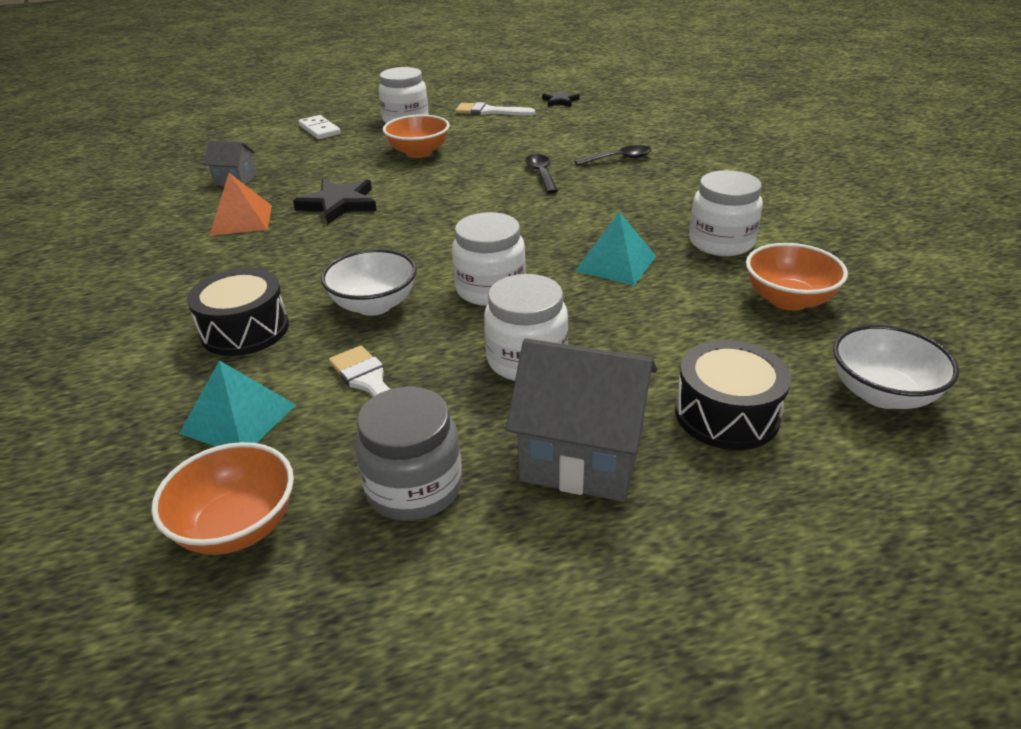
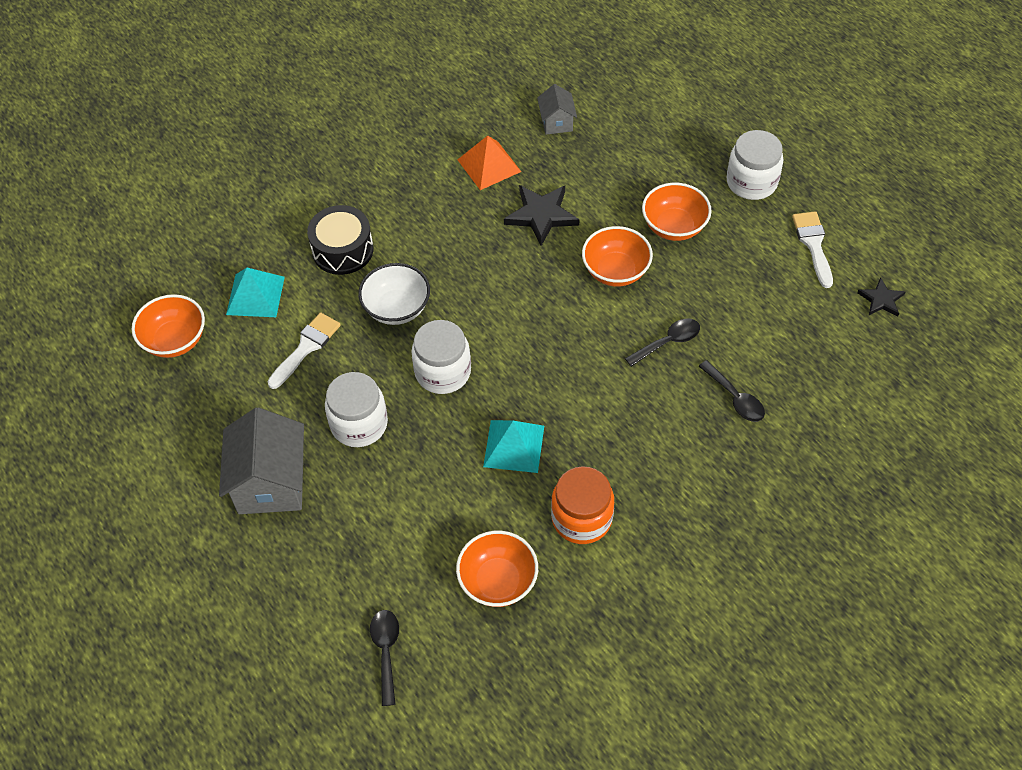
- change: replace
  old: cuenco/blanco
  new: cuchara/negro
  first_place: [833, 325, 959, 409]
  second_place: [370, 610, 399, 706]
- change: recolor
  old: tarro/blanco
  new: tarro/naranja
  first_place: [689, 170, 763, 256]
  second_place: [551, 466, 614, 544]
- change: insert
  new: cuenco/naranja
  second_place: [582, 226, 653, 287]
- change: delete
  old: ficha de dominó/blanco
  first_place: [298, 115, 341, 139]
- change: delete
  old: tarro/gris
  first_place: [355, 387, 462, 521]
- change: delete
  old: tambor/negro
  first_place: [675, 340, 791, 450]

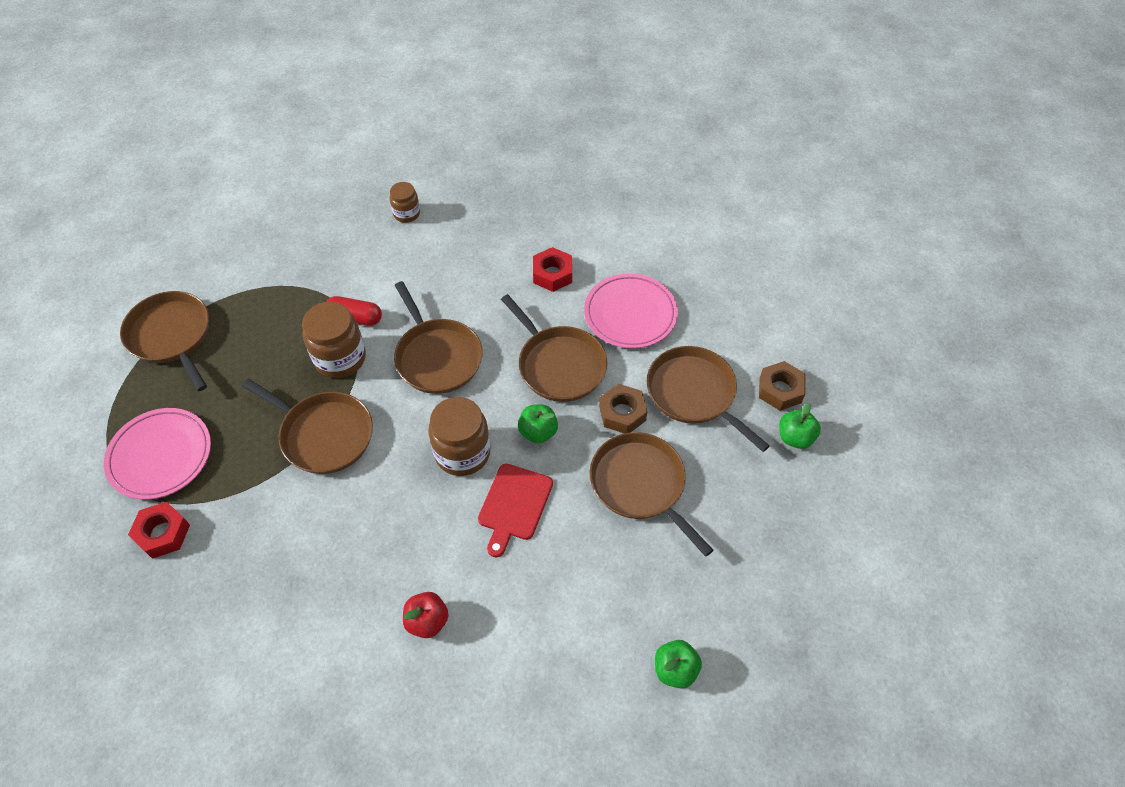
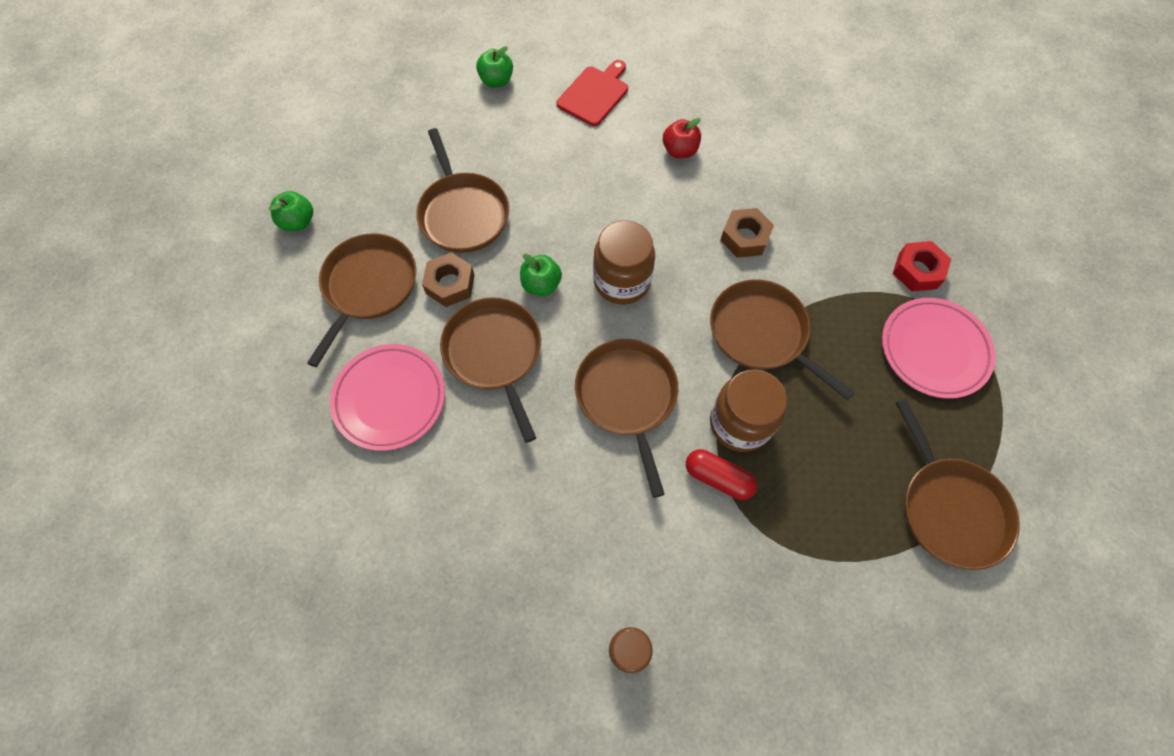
- change: rotate
  old: sartén/marrón
  first_place: [647, 346, 770, 452]
  second_place: [307, 233, 416, 367]
  degrees: -135
- change: move
  old: tabla de cortar/rojo
  first_place: [478, 464, 553, 557]
  second_place: [557, 60, 628, 126]
- change: move
  old: tuerca/marrón
  first_place: [759, 361, 806, 411]
  second_place: [721, 208, 774, 258]
- change: delete
  old: tuerca/rojo
  first_place: [533, 247, 572, 292]

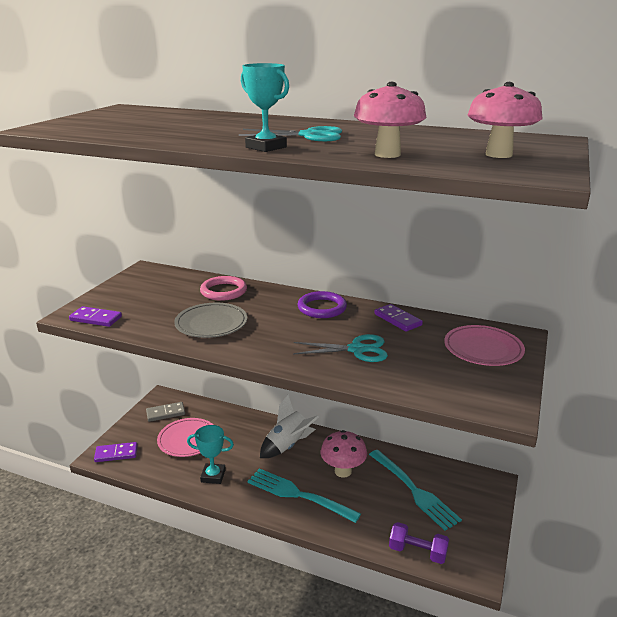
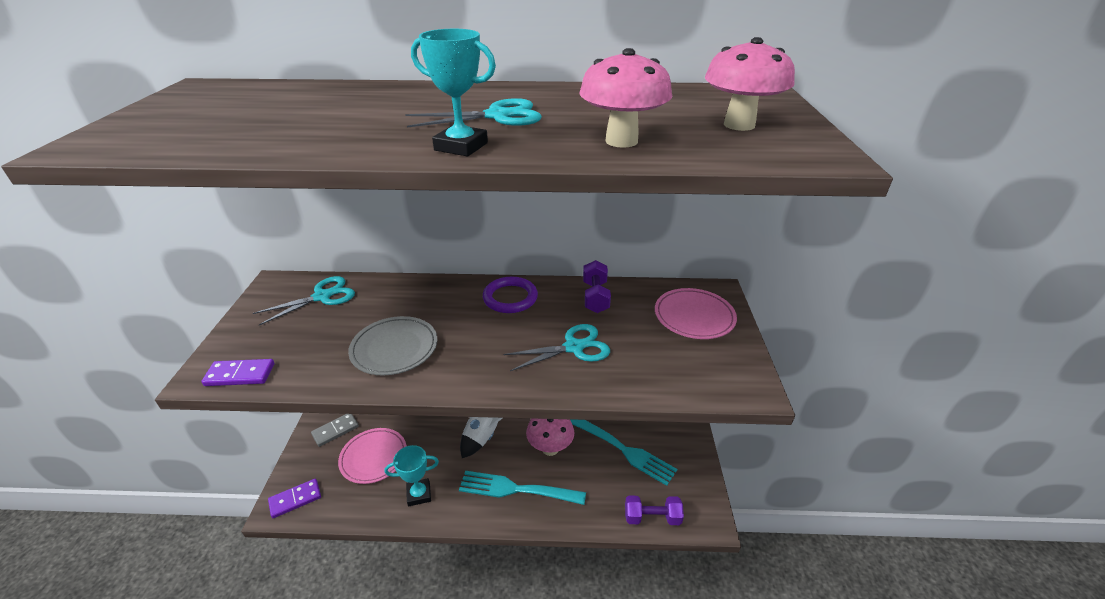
- change: insert
  new: tijeras/turquesa
  second_place: [253, 276, 355, 325]
- change: replace
  old: ficha de dominó/morado
  new: mancuerna/morado
  first_place: [375, 304, 423, 332]
  second_place: [583, 260, 611, 313]
- change: delete
  old: anillo/rosa
  first_place: [200, 276, 247, 301]

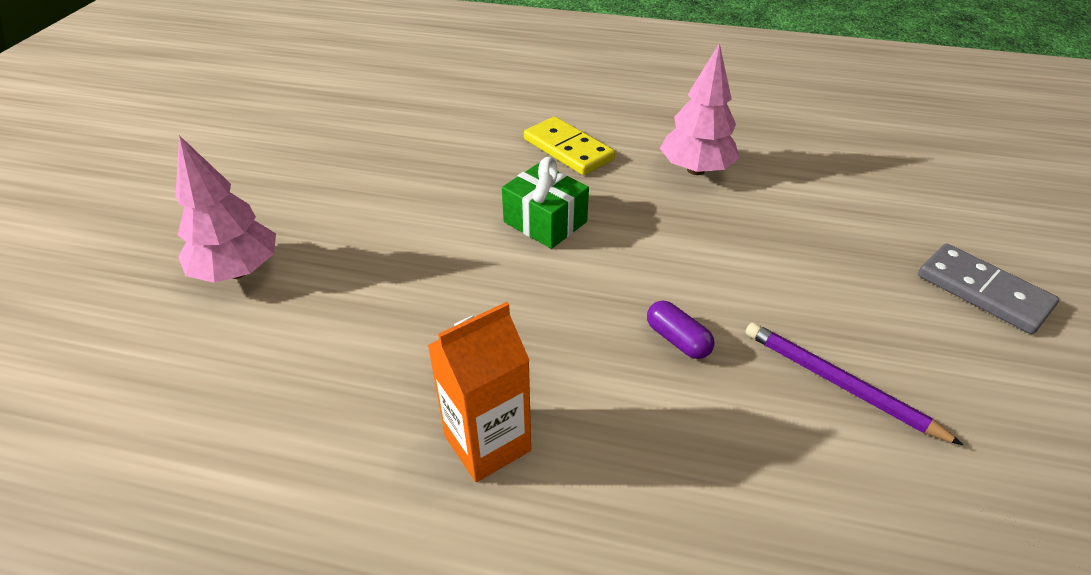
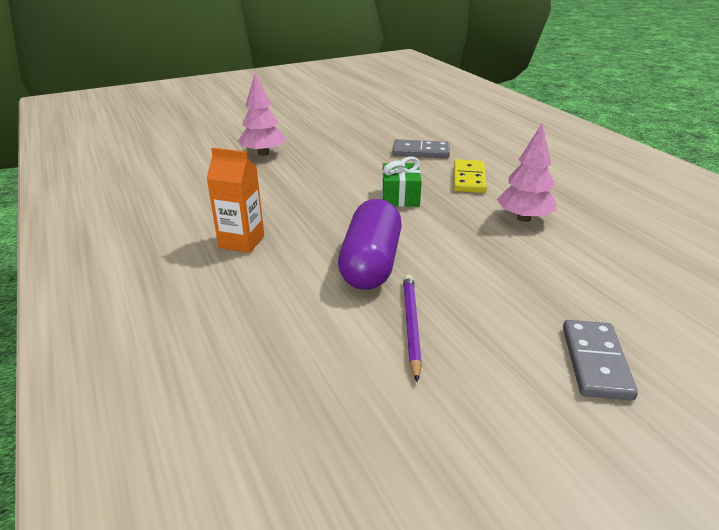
- change: resize
  old: cápsula/morado
  first_place: [647, 300, 715, 359]
  second_place: [338, 199, 402, 290]
  factor: 2.45
- change: insert
  new: ficha de dominó/gris
  second_place: [393, 139, 450, 158]

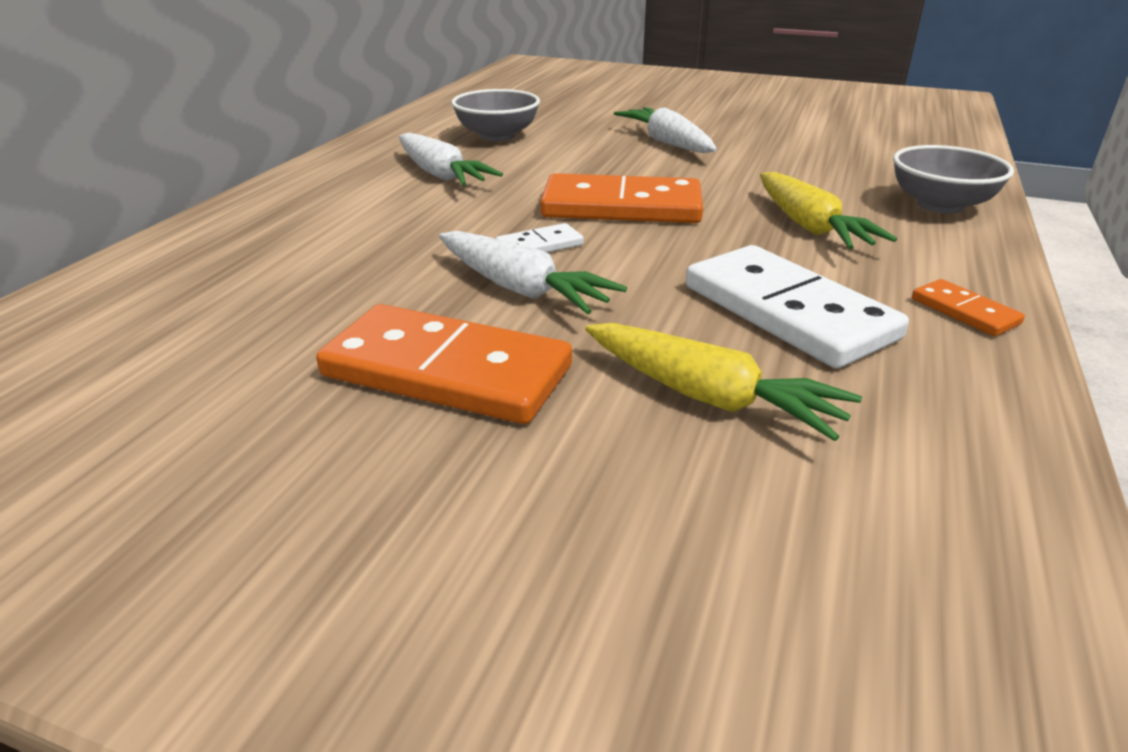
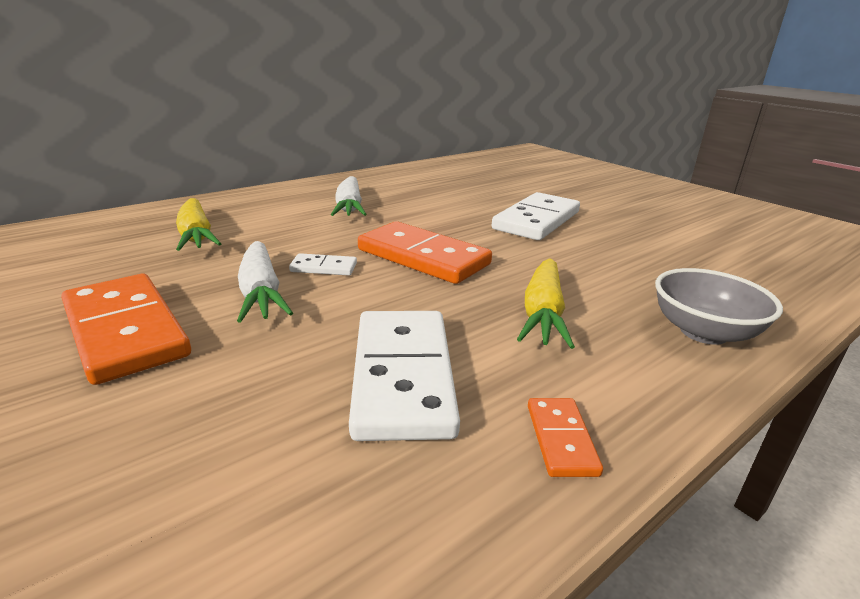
- change: move
  old: zanahoria/amarillo
  first_place: [585, 323, 862, 441]
  second_place: [176, 198, 221, 251]
- change: replace
  old: zanahoria/blanco
  new: ficha de dominó/blanco
  first_place: [614, 107, 717, 153]
  second_place: [492, 192, 580, 240]
- change: delete
  old: cuenco/gris
  first_place: [452, 89, 540, 141]

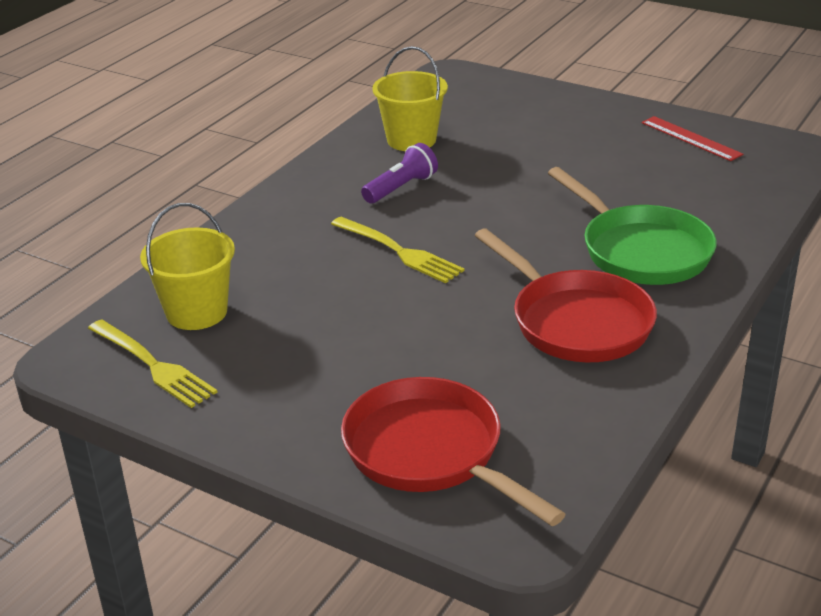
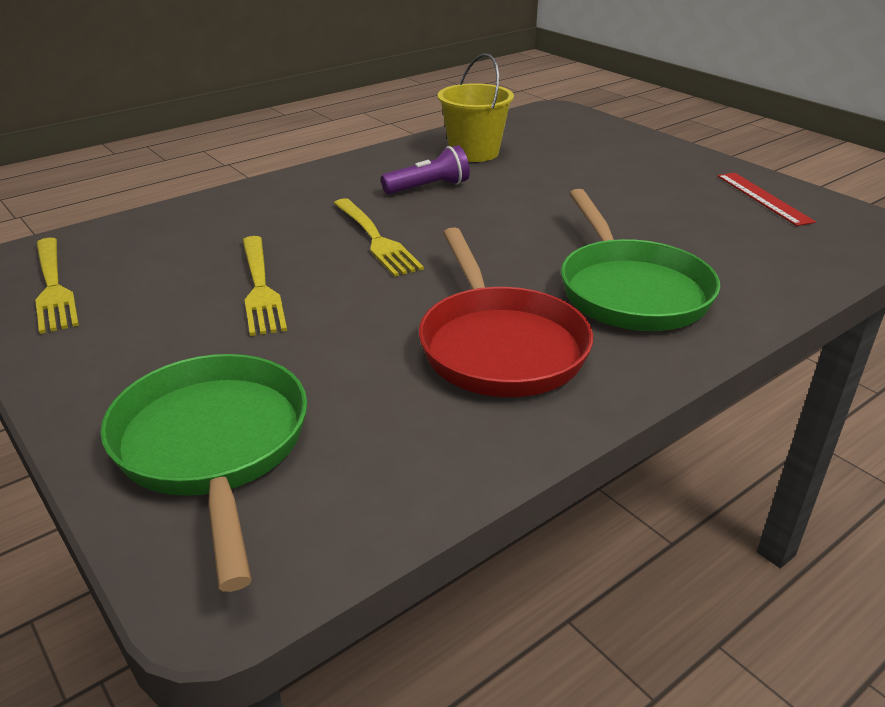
- change: recolor
  old: sartén/rojo
  new: sartén/verde
  first_place: [341, 377, 566, 526]
  second_place: [100, 354, 307, 592]
- change: insert
  new: tenedor/amarillo
  second_place: [242, 236, 287, 336]
- change: delete
  old: balde/amarillo
  first_place: [140, 203, 235, 330]

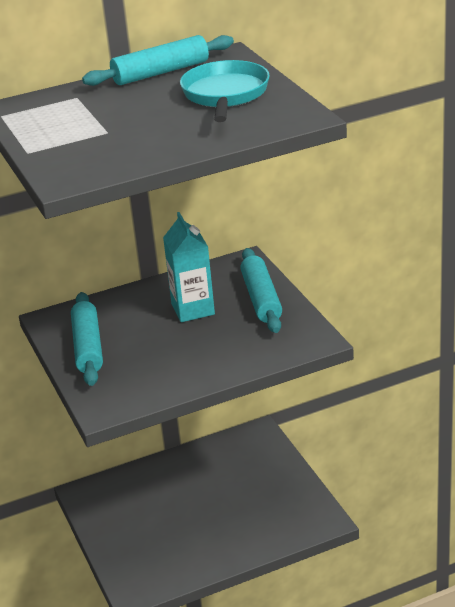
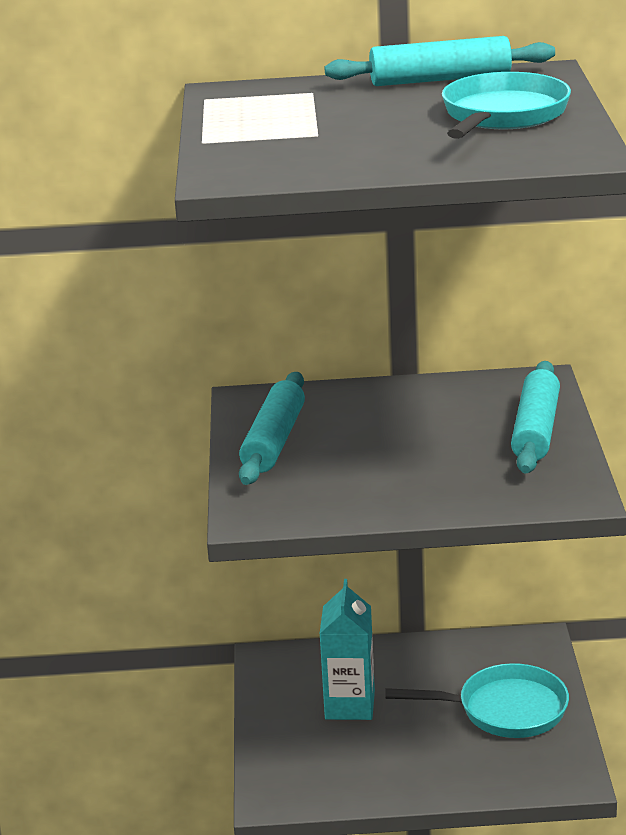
- change: move
  old: cartón de leche/turquesa
  first_place: [163, 212, 215, 322]
  second_place: [320, 579, 375, 720]
- change: insert
  new: sartén/turquesa
  second_place: [385, 663, 569, 738]

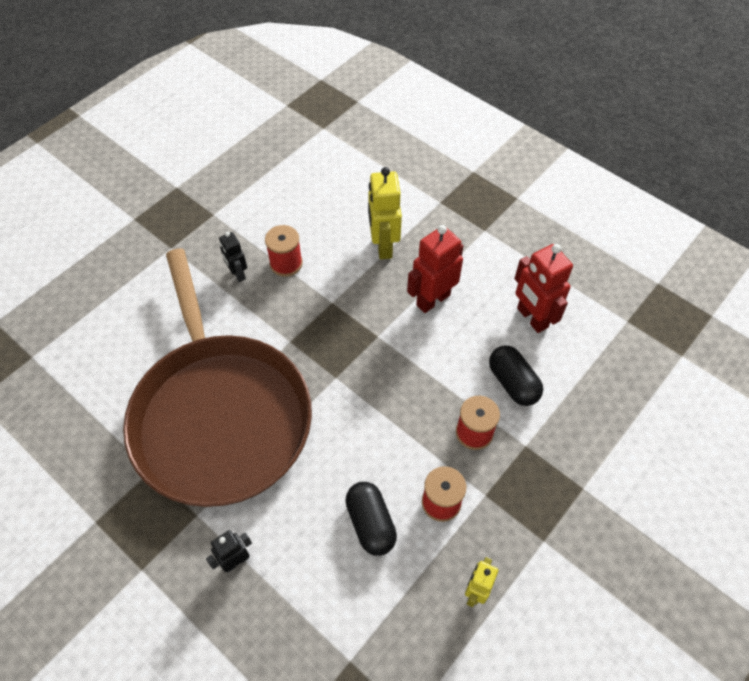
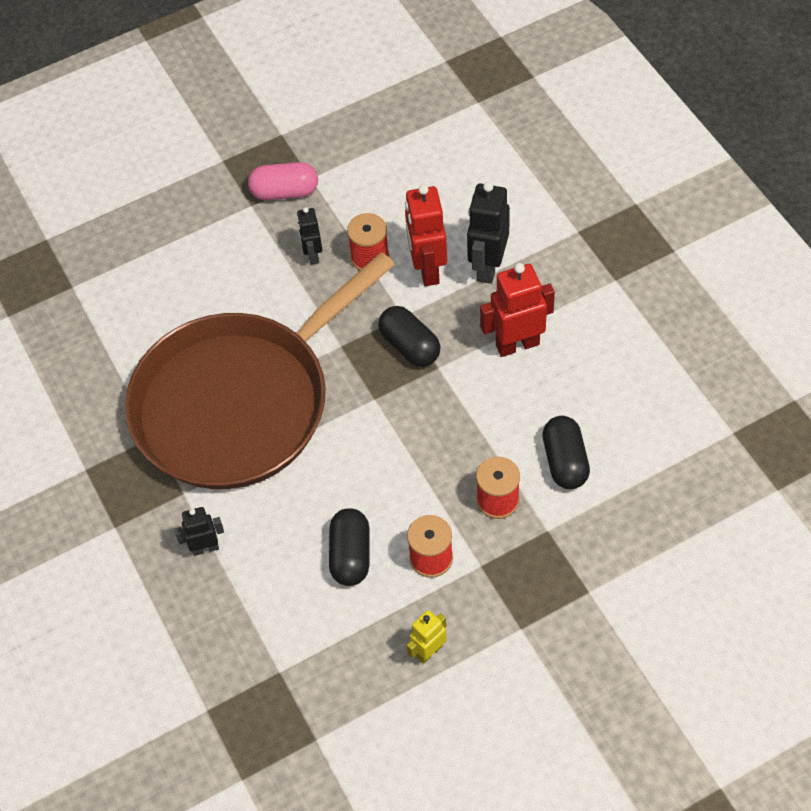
- change: rotate
  old: sartén/marrón
  first_place: [123, 248, 312, 507]
  second_place: [125, 252, 395, 489]
  degrees: 45
- change: insert
  new: cápsula/rosa
  second_place: [248, 162, 318, 200]
- change: insert
  new: cápsula/negro
  second_place: [378, 306, 440, 367]
- change: move
  old: robot/rojo
  first_place: [514, 244, 573, 333]
  second_place: [405, 185, 447, 286]
- change: recolor
  old: robot/amarillo
  new: robot/negro
  first_place: [368, 167, 402, 259]
  second_place: [467, 182, 510, 284]

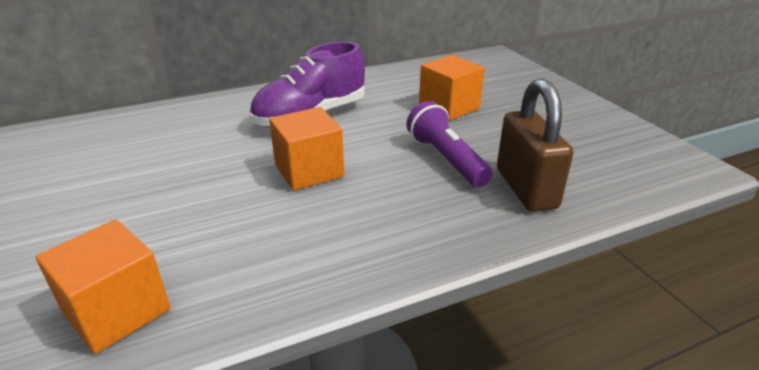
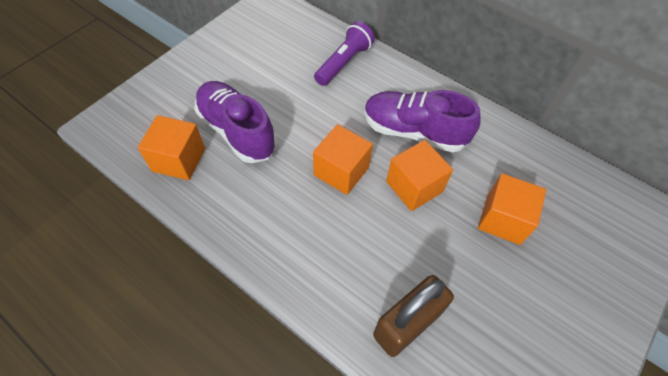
- change: insert
  new: zapato/morado
  second_place: [194, 81, 277, 163]
- change: move
  old: lámpara de mano/morado
  first_place: [406, 101, 493, 187]
  second_place: [314, 21, 375, 86]
- change: insert
  new: cubo/naranja
  second_place: [386, 140, 453, 211]

